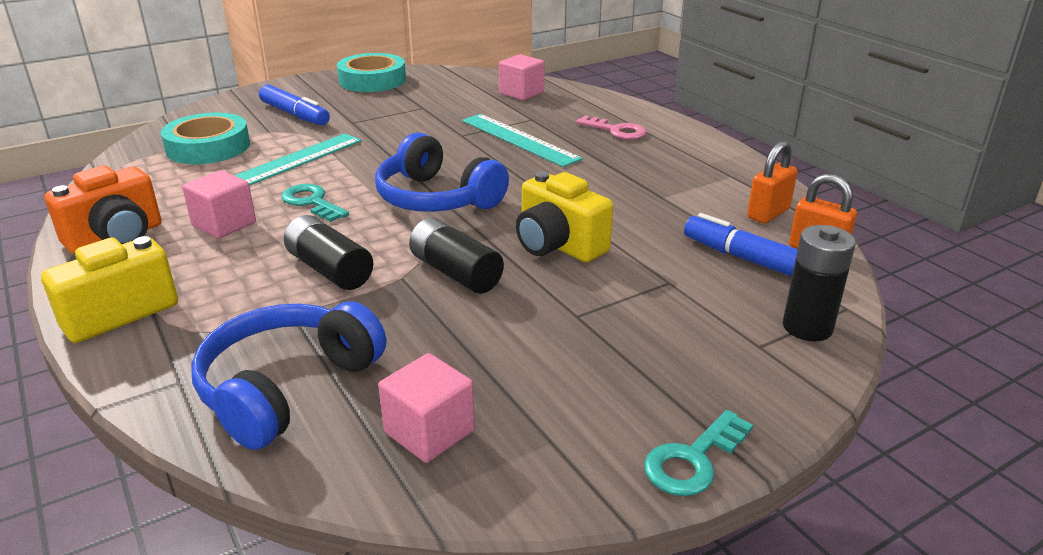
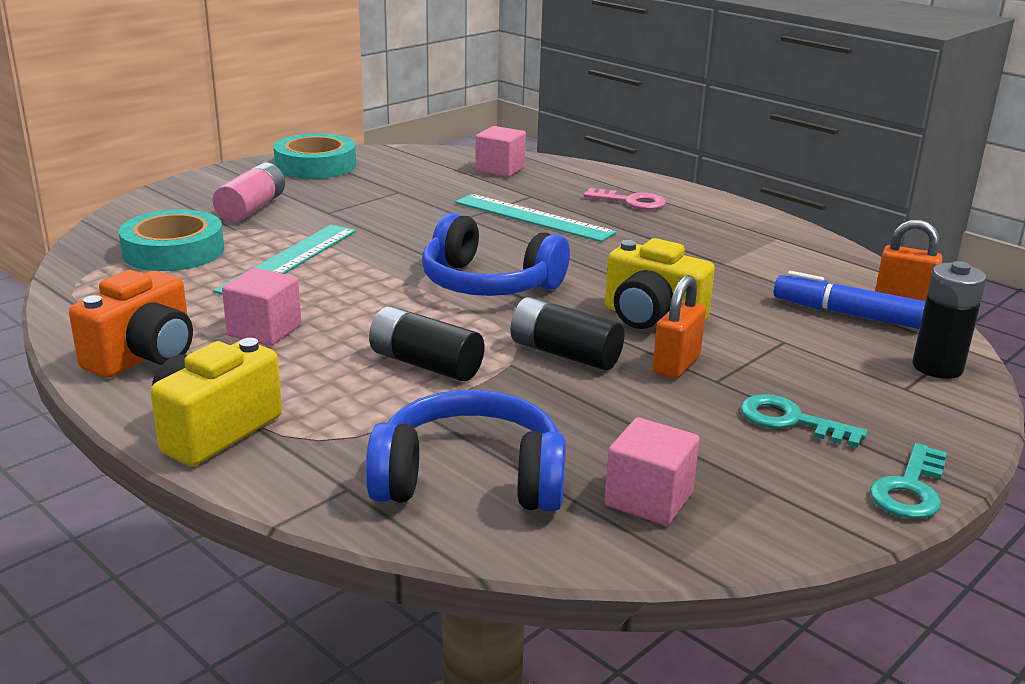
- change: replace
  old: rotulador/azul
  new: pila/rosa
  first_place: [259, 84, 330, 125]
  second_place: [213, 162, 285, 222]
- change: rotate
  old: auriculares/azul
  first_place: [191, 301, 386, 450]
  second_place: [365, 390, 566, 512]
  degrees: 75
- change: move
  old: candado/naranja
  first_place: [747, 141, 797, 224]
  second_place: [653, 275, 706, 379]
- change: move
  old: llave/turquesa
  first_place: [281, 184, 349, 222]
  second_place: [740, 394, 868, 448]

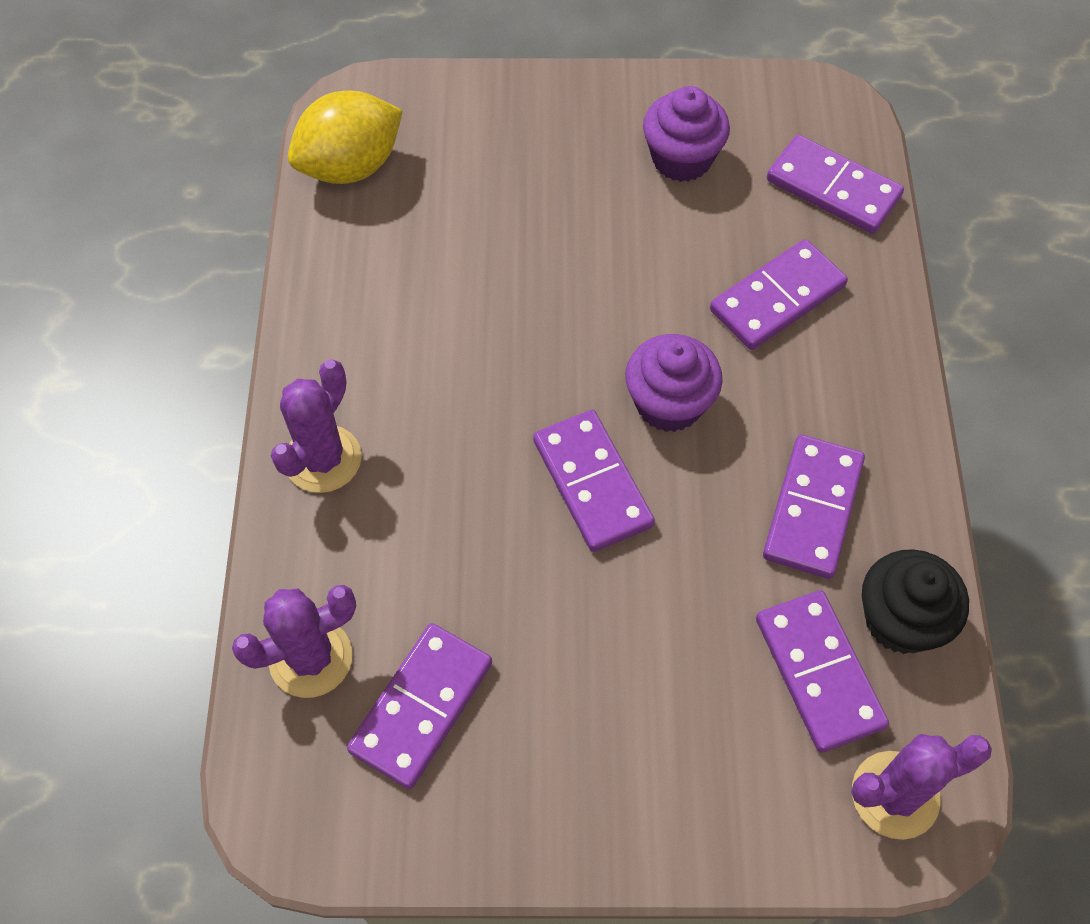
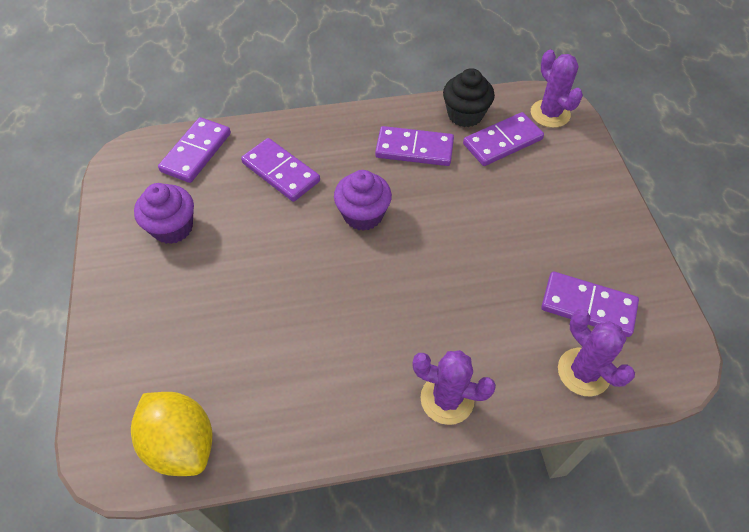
- change: delete
  old: ficha de dominó/morado
  first_place: [533, 410, 655, 552]

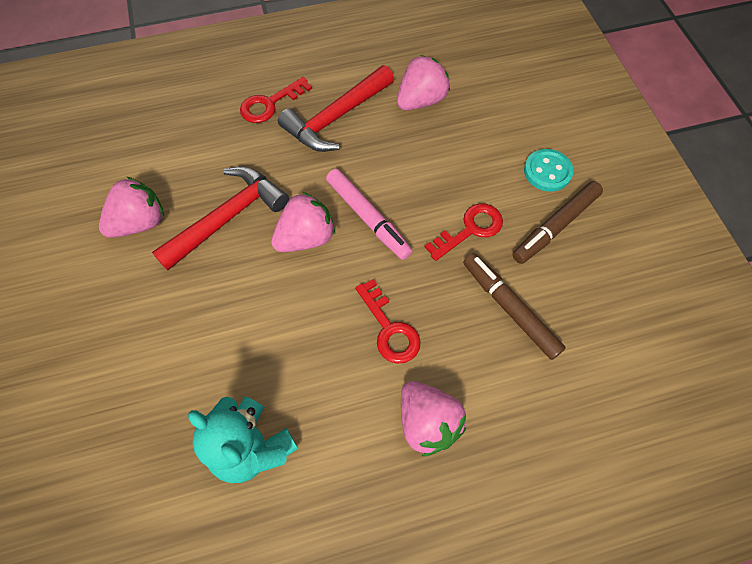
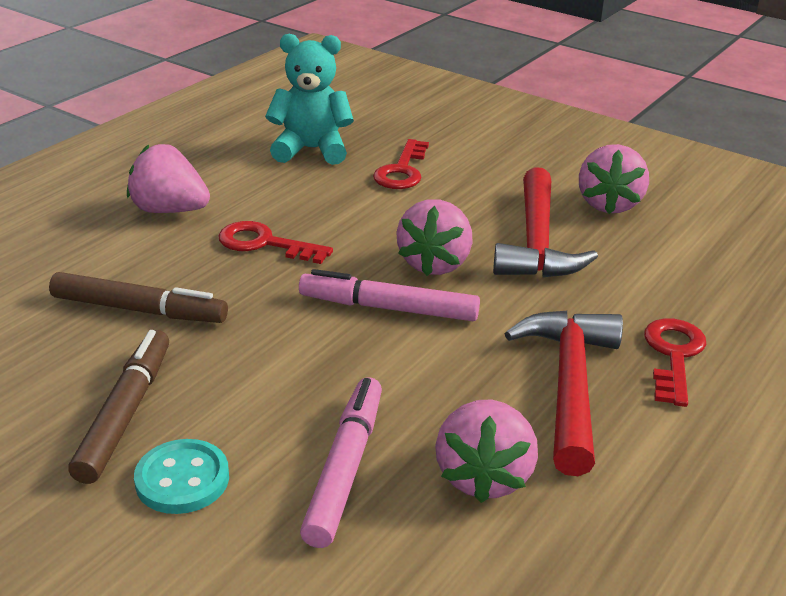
- change: insert
  new: rotulador/rosa
  second_place: [300, 377, 382, 548]
- change: move
  old: llave/rojo
  first_place: [425, 203, 503, 261]
  second_place: [373, 139, 429, 189]

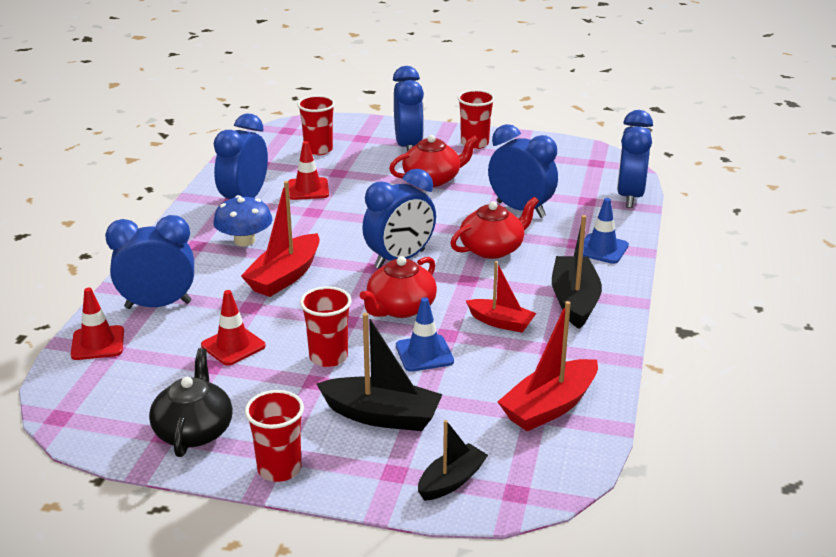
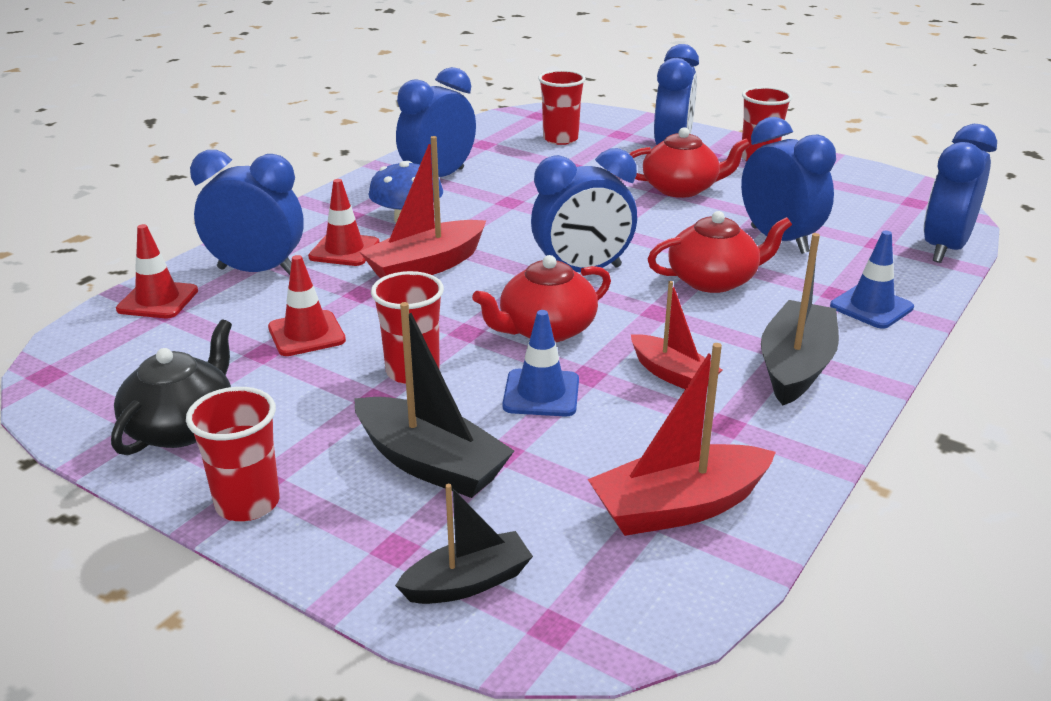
- change: move
  old: cono de tráfico/rojo
  first_place: [288, 141, 329, 200]
  second_place: [308, 179, 380, 266]

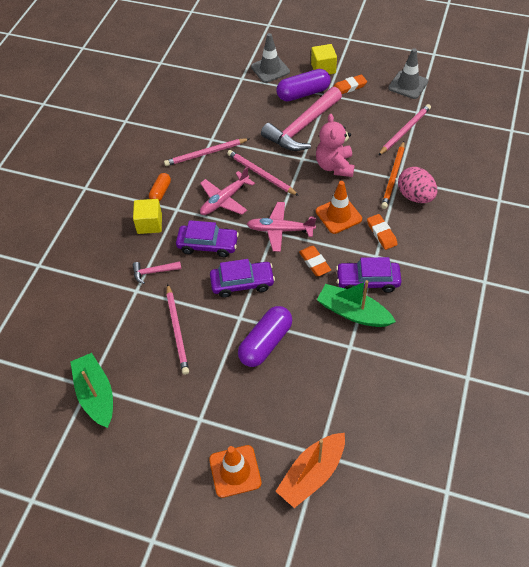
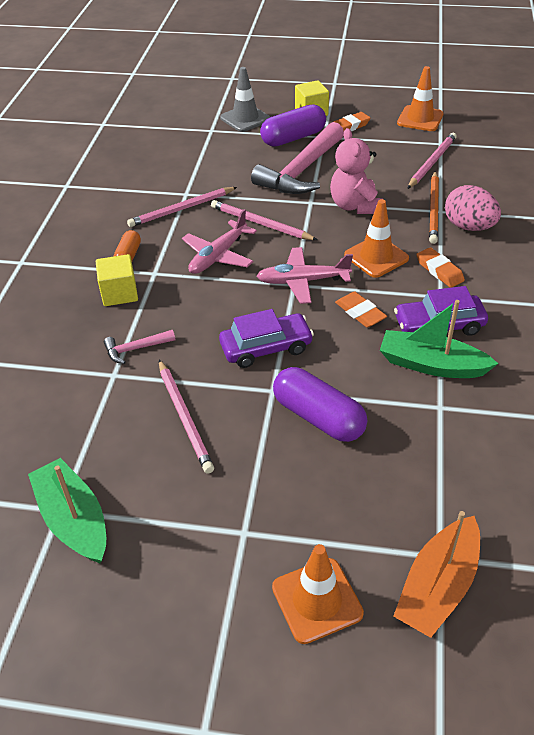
- change: rotate
  old: cápsula/morado
  first_place: [238, 306, 292, 367]
  second_place: [273, 367, 367, 442]
  degrees: -75
- change: recolor
  old: cono de tráfico/gris
  new: cono de tráfico/naranja
  first_place: [388, 48, 428, 99]
  second_place: [397, 66, 444, 131]
- change: delete
  old: coche/morado
  first_place: [176, 220, 239, 257]

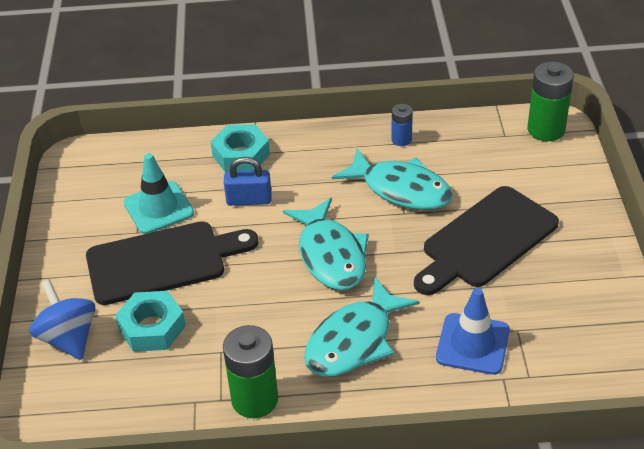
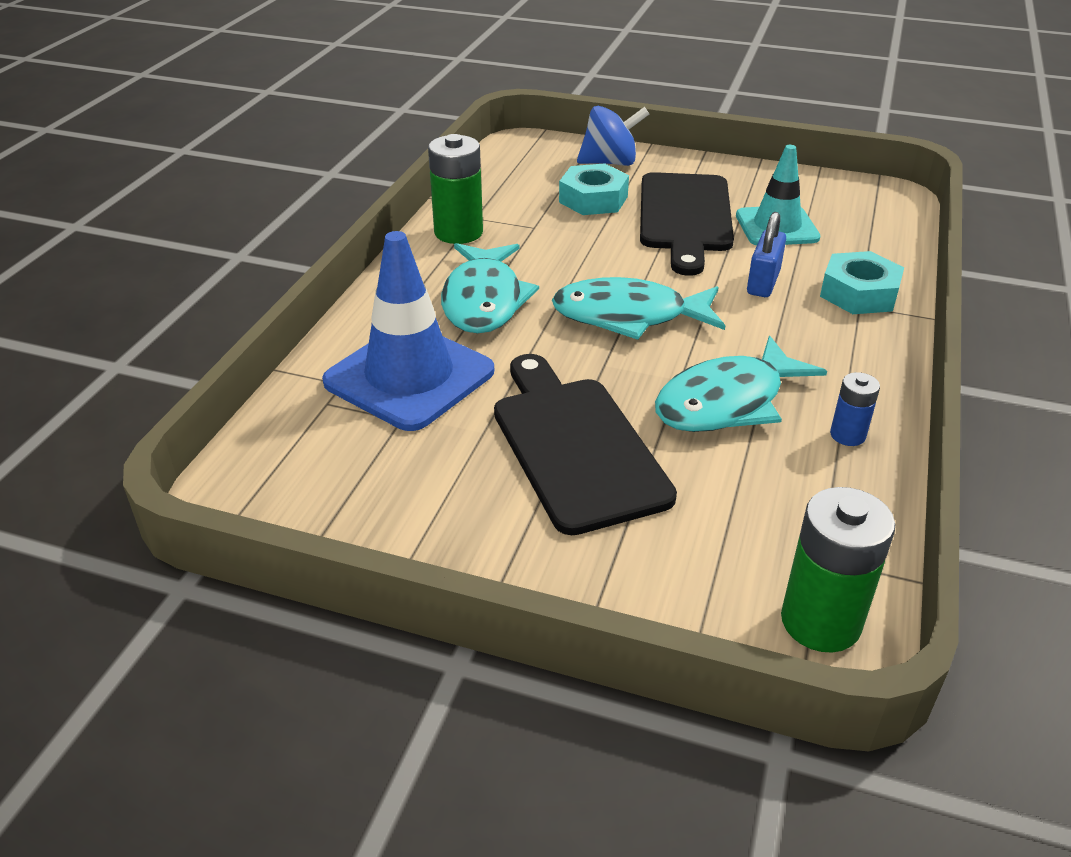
- change: resize
  old: cono de tráfico/azul
  first_place: [436, 288, 510, 375]
  second_place: [322, 231, 494, 431]
  factor: 1.5
- change: rotate
  old: pez/turquesa
  first_place: [304, 276, 420, 377]
  second_place: [441, 243, 539, 333]
  degrees: -150

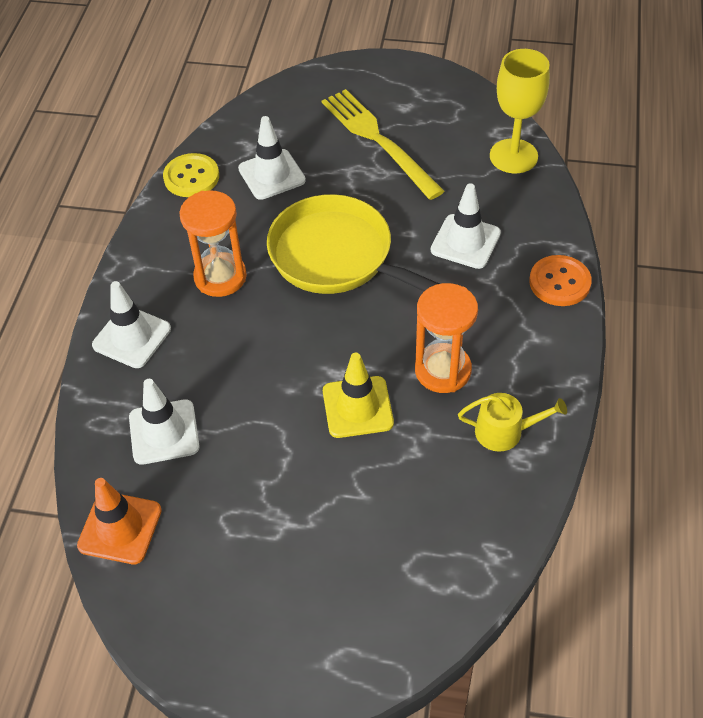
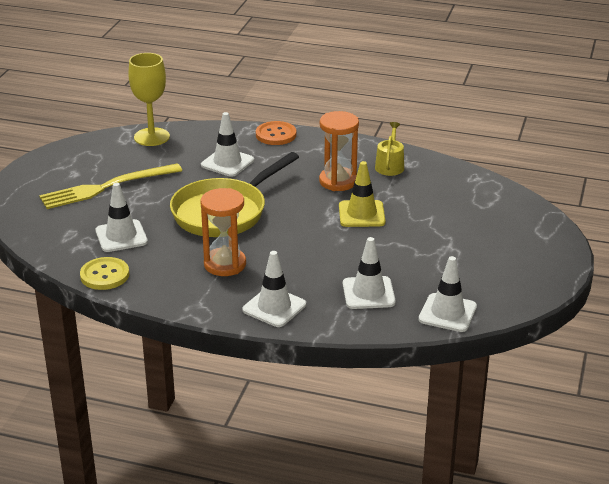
- change: recolor
  old: cono de tráfico/naranja
  new: cono de tráfico/blanco
  first_place: [77, 478, 162, 564]
  second_place: [419, 256, 477, 332]

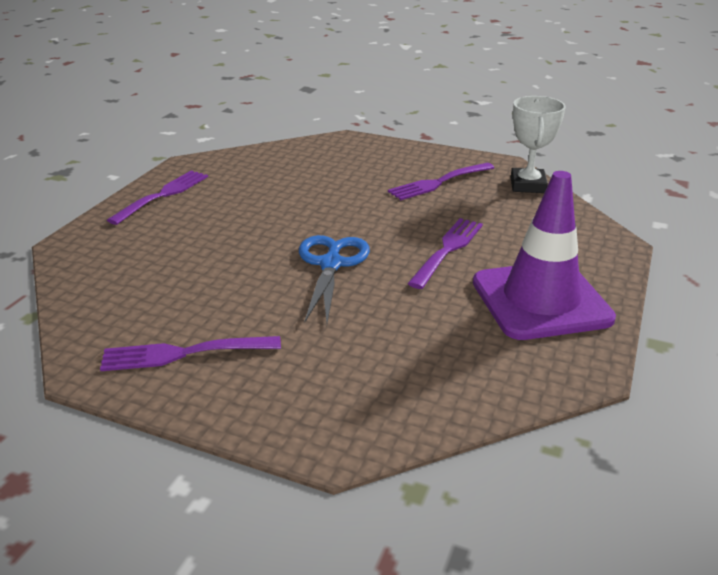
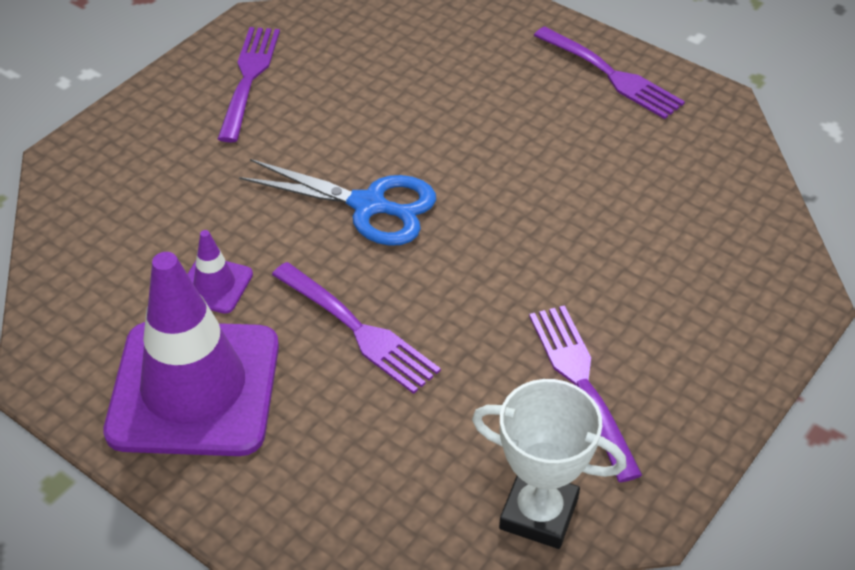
- change: insert
  new: cono de tráfico/morado
  second_place: [188, 230, 253, 314]

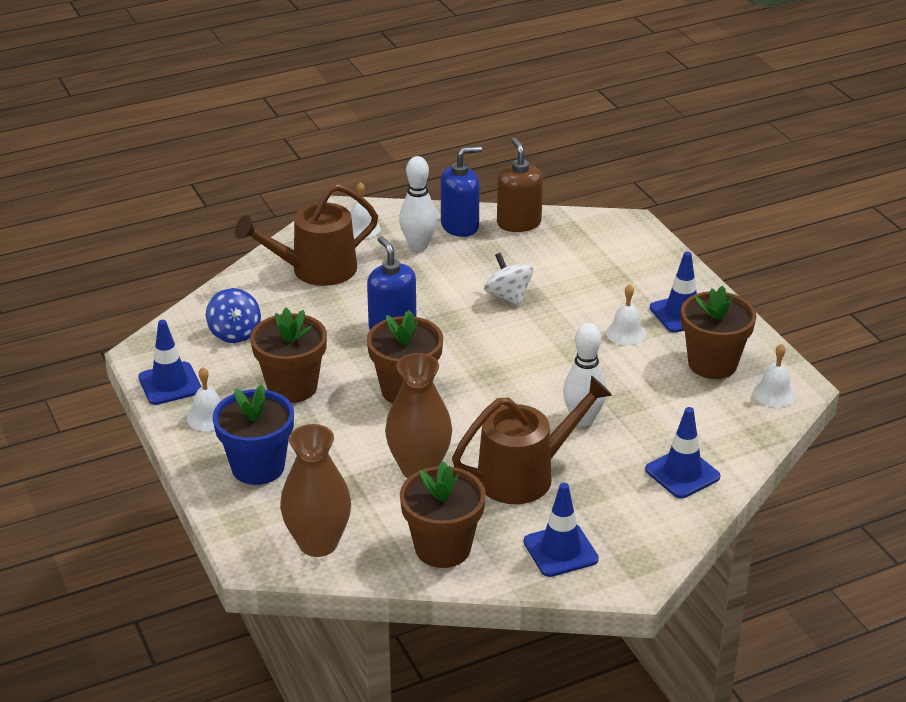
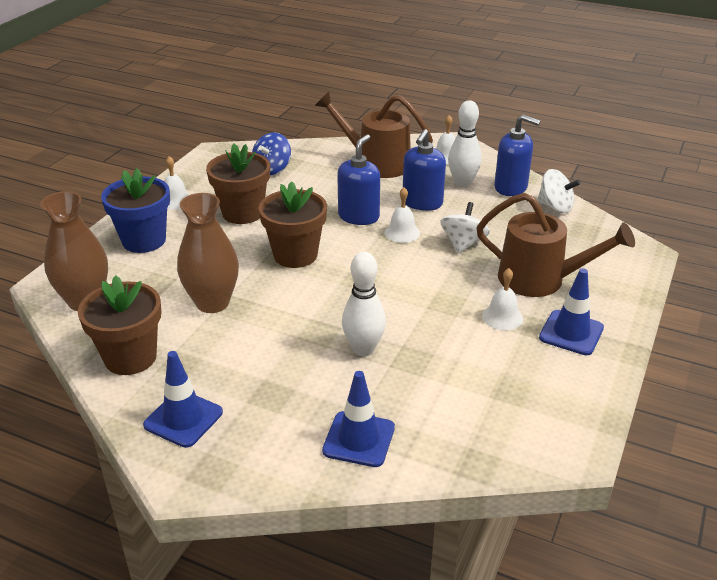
- change: move
  old: campana/blanco
  first_place: [753, 344, 796, 407]
  second_place: [385, 187, 420, 243]
- change: insert
  new: dispensador de jabón/azul
  second_place: [403, 129, 446, 211]
- change: move
  old: regadera/marrón
  first_place: [452, 375, 613, 504]
  second_place: [476, 193, 635, 297]
- change: replace
  old: dispensador de jabón/marrón
  new: peonza/blanco
  first_place: [497, 138, 543, 232]
  second_place: [537, 169, 580, 213]
- change: delete
  old: cono de tráfico/azul
  first_place: [138, 320, 201, 405]
- change: delete
  old: maceta/marrón
  first_place: [681, 286, 757, 379]

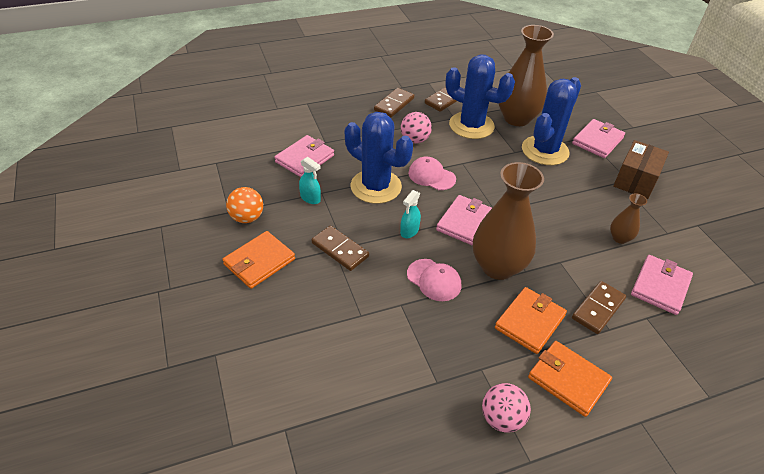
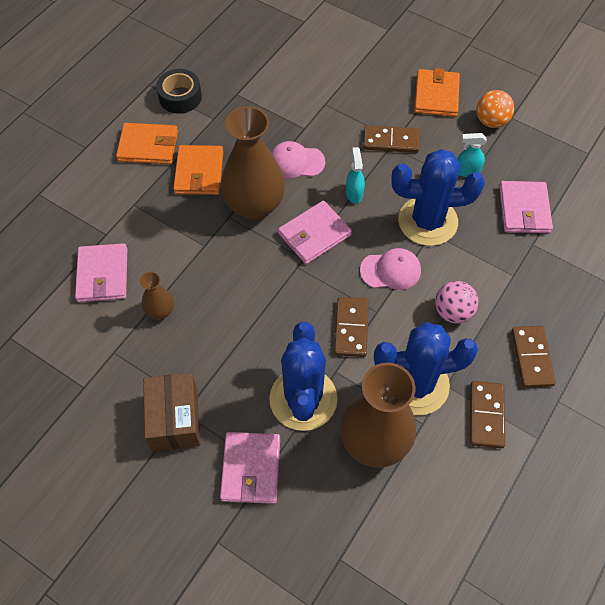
- change: replace
  old: pelota/rosa
  new: cinta adhesiva/negro
  first_place: [482, 383, 531, 432]
  second_place: [156, 69, 202, 114]
- change: rotate
  old: cartera/rosa
  first_place: [436, 195, 492, 246]
  second_place: [278, 201, 352, 264]
  degrees: 60
- change: move
  old: ficha de dominó/marrón
  first_place: [572, 281, 626, 334]
  second_place: [334, 297, 369, 357]

